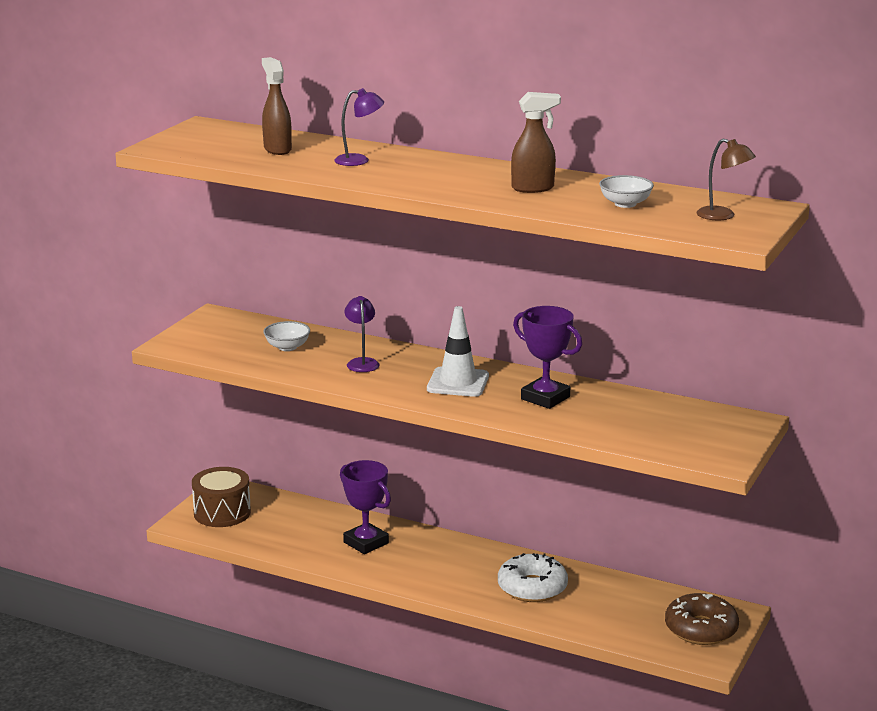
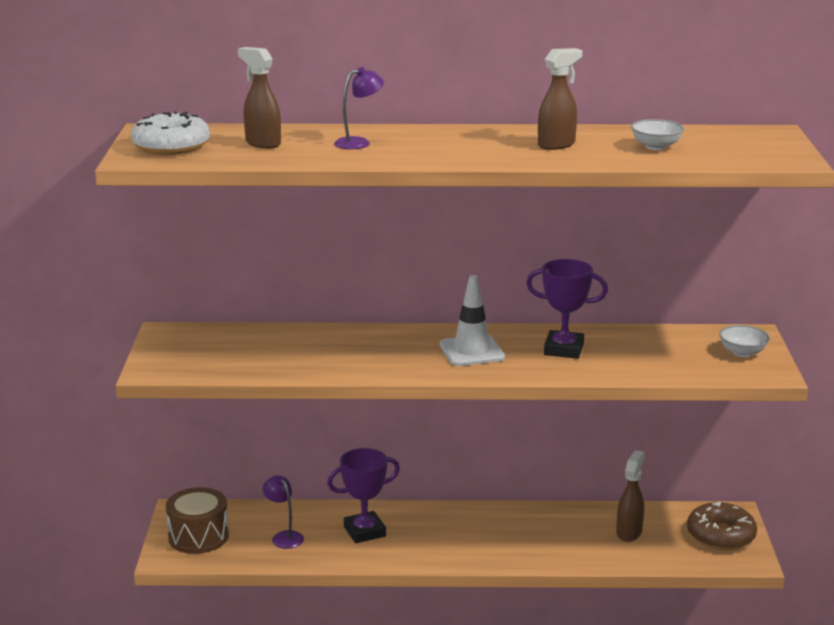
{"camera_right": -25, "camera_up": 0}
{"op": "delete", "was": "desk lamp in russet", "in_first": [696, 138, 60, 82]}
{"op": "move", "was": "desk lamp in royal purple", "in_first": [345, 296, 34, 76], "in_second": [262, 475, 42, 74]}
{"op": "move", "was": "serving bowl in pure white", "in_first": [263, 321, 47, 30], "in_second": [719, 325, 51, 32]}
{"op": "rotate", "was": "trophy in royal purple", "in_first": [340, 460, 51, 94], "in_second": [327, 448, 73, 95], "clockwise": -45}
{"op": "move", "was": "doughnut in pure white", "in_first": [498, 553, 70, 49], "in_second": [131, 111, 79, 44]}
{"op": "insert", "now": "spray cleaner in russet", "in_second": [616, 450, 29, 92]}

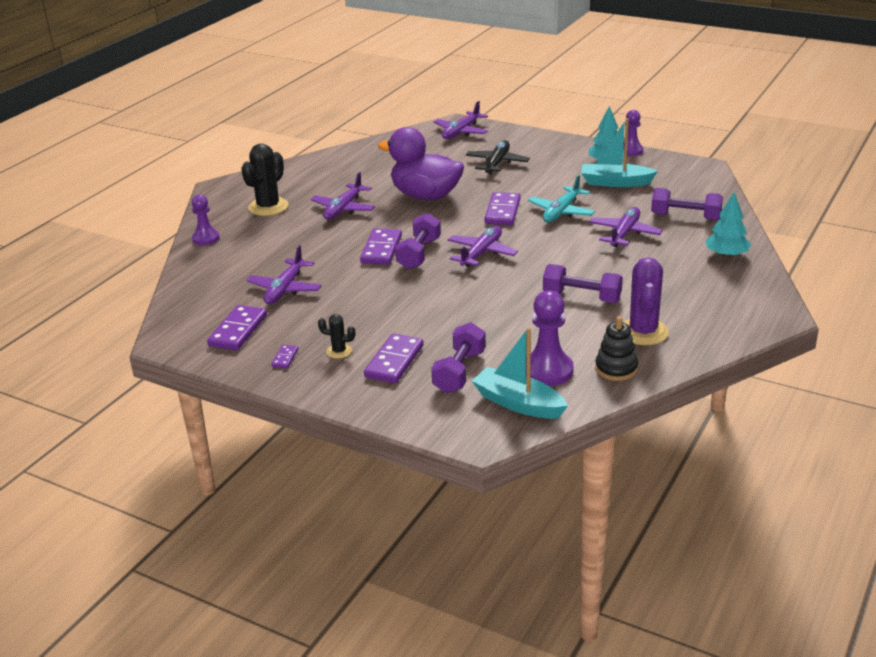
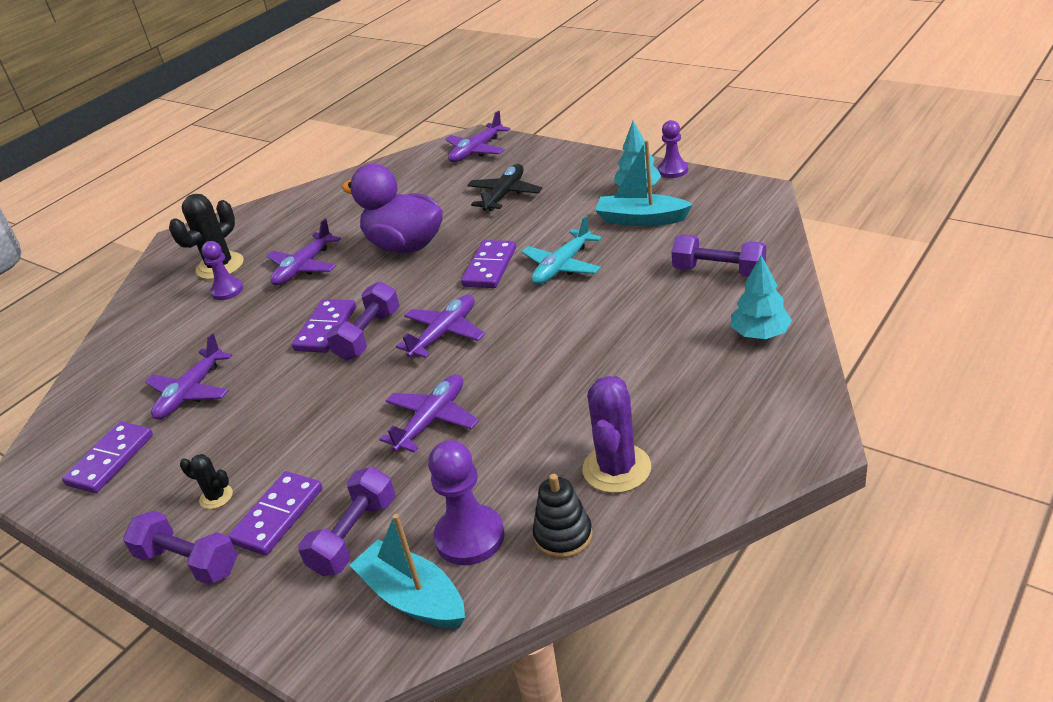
{"camera_right": 10, "camera_up": 5}
{"op": "move", "was": "chess pawn in royal purple", "in_first": [192, 194, 27, 51], "in_second": [201, 241, 42, 59]}
{"op": "move", "was": "toy plane in royal purple", "in_first": [589, 207, 74, 40], "in_second": [379, 374, 100, 79]}
{"op": "move", "was": "hand weight in royal purple", "in_first": [543, 264, 80, 39], "in_second": [123, 511, 115, 74]}
{"op": "delete", "was": "domino in royal purple", "in_first": [271, 345, 27, 23]}

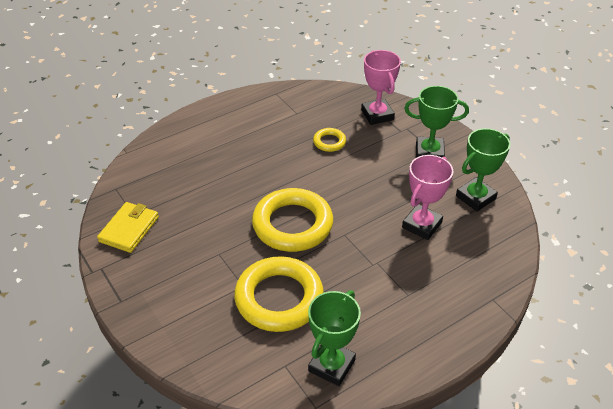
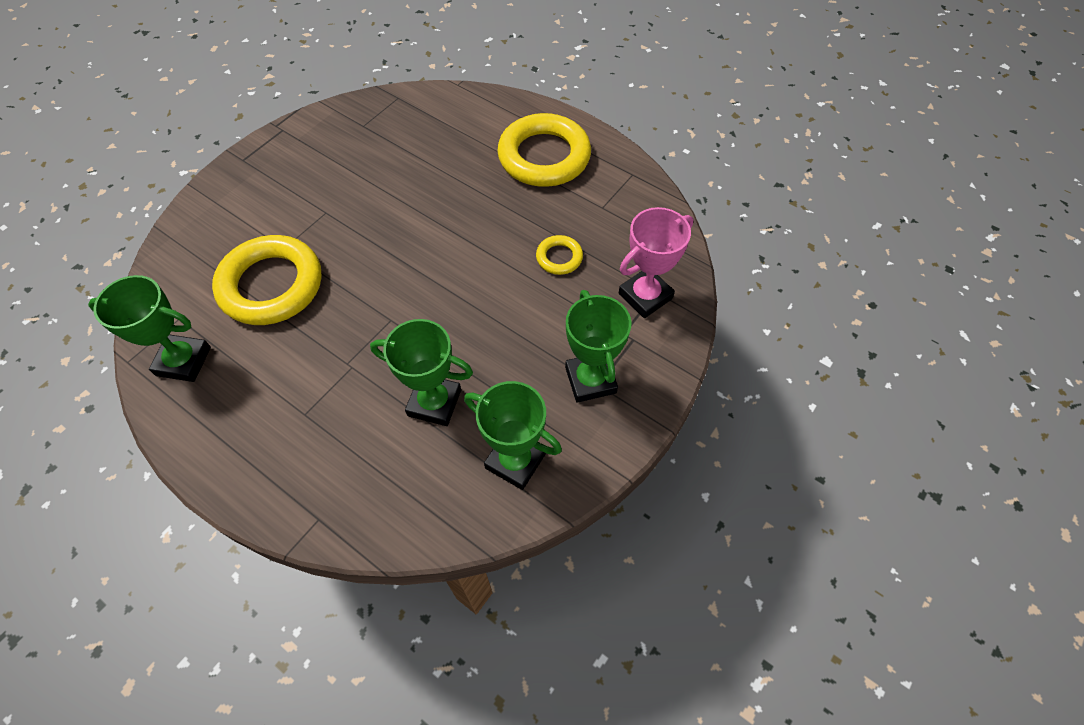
{"camera_right": 70, "camera_up": 15}
{"op": "recolor", "was": "trophy in pink", "now": "trophy in emerald", "in_first": [402, 155, 51, 85], "in_second": [370, 319, 103, 107]}
{"op": "move", "was": "torus in yellow", "in_first": [252, 188, 81, 64], "in_second": [497, 113, 94, 74]}
{"op": "delete", "was": "card wallet in yellow", "in_first": [97, 202, 62, 51]}

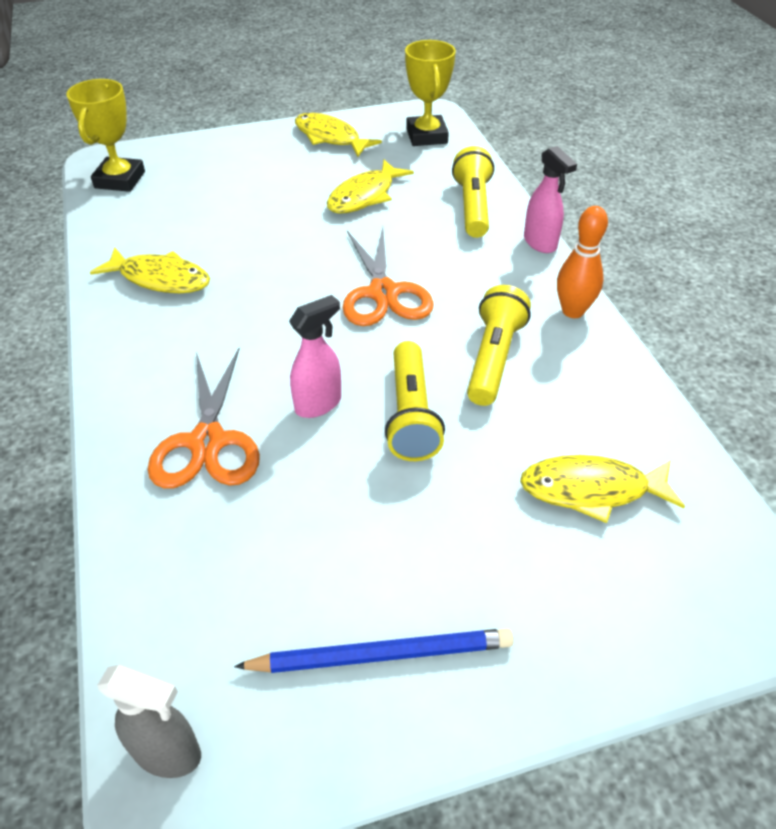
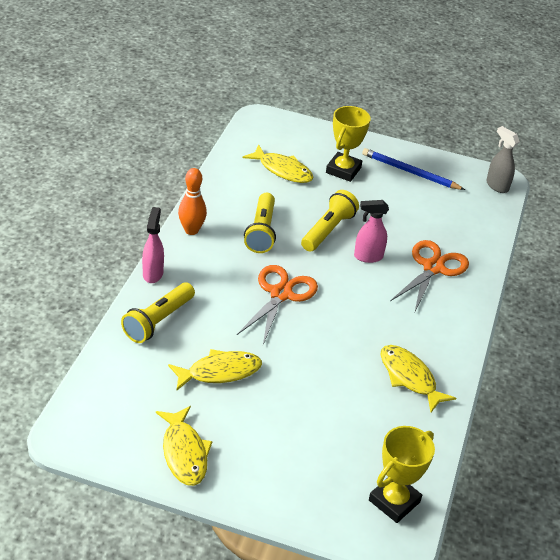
{"camera_right": -150, "camera_up": -5}
{"op": "move", "was": "trophy in yellow", "in_first": [405, 40, 51, 106], "in_second": [326, 106, 45, 76]}
{"op": "rotate", "was": "torch in yellow", "in_first": [467, 285, 64, 121], "in_second": [244, 193, 32, 60], "clockwise": -45}

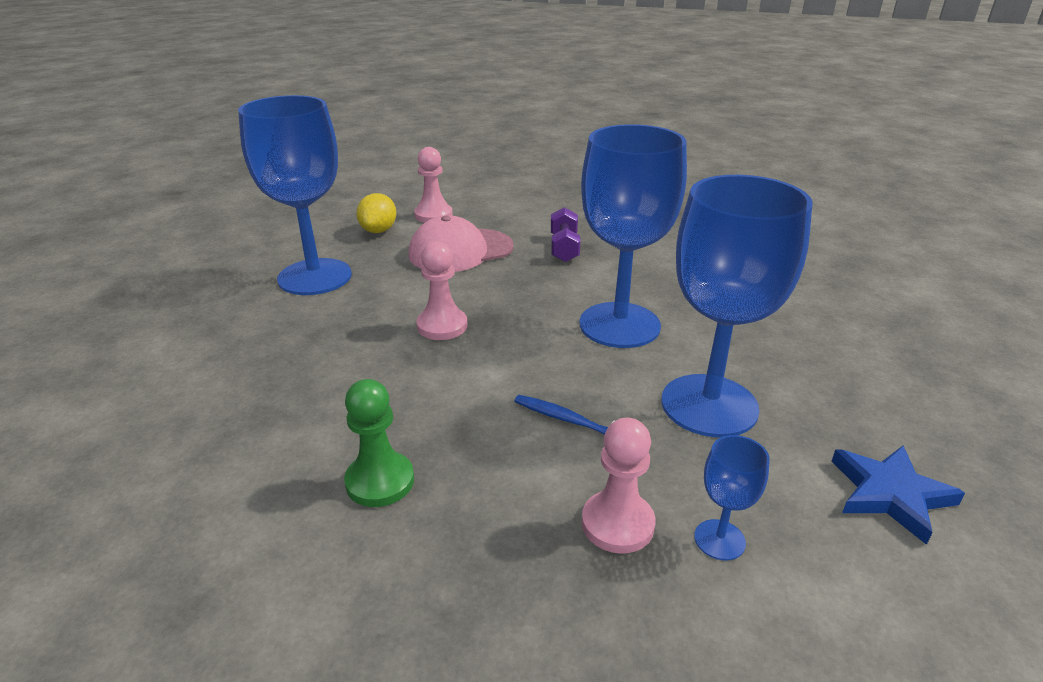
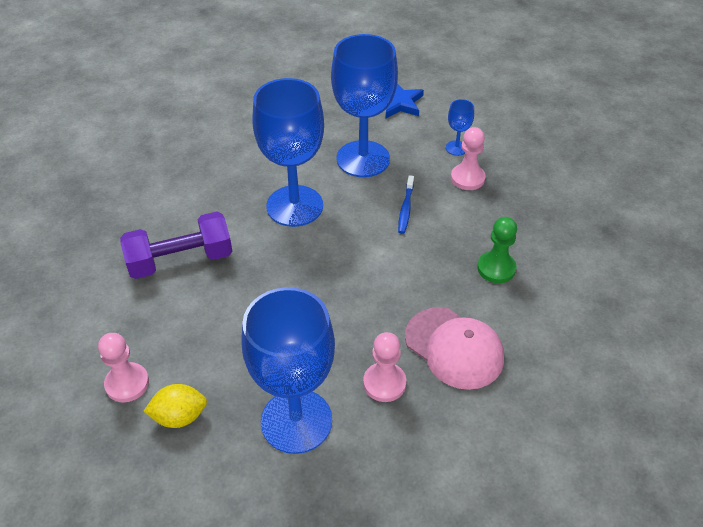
{"camera_right": -110, "camera_up": 15}
{"op": "resize", "was": "hand weight in royal purple", "in_first": [551, 207, 30, 55], "in_second": [120, 212, 113, 67], "ratio": 1.67}
{"op": "move", "was": "peaked cap in pink", "in_first": [408, 215, 106, 57], "in_second": [405, 307, 99, 83]}
{"op": "move", "was": "chess pawn in pink", "in_first": [416, 241, 51, 99], "in_second": [363, 332, 43, 70]}

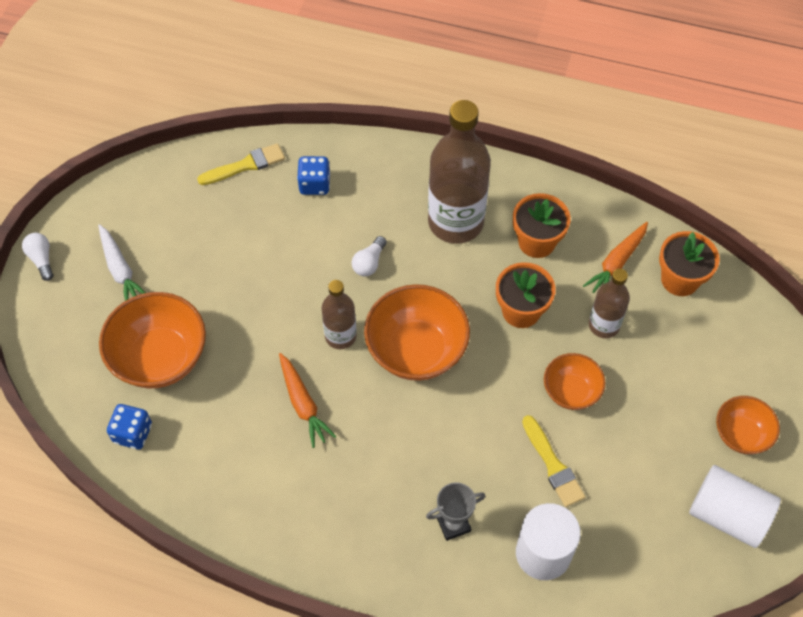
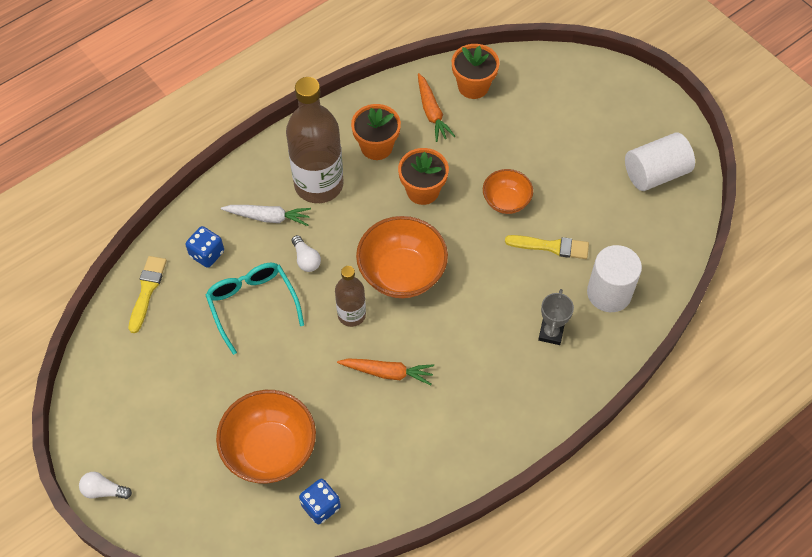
{"camera_right": -55, "camera_up": 0}
{"op": "move", "was": "root vegetable in pure white", "in_first": [98, 224, 47, 77], "in_second": [221, 205, 90, 21]}
{"op": "delete", "was": "drink bottle in russet", "in_first": [589, 269, 41, 69]}
{"op": "delete", "was": "serving bowl in bright orange", "in_first": [716, 396, 64, 58]}
{"op": "insert", "now": "eyeglasses in turquoise", "in_second": [206, 263, 98, 92]}

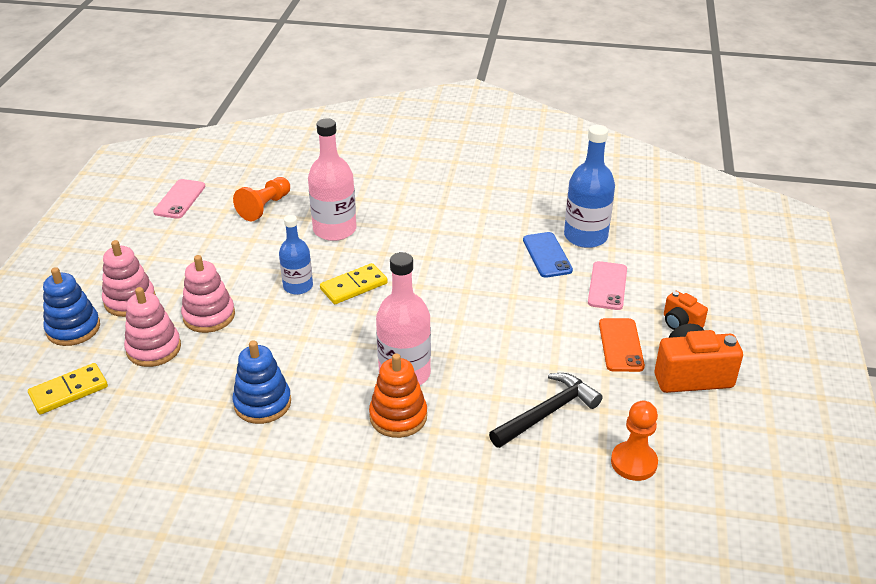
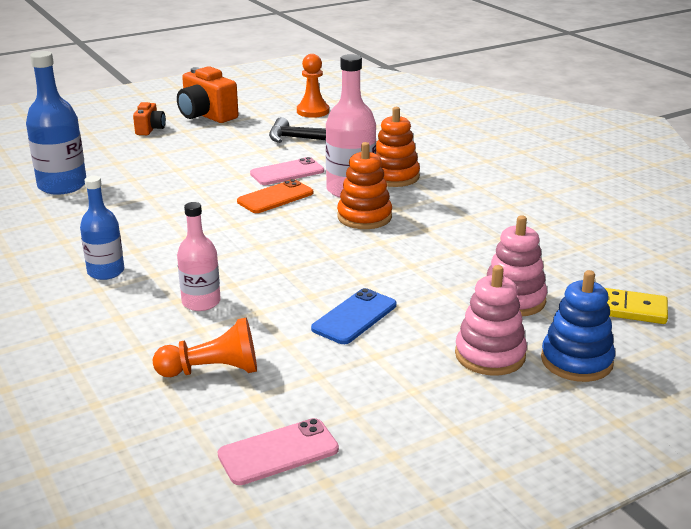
{"camera_right": -130, "camera_up": -10}
{"op": "resize", "was": "drink bottle in pink", "in_first": [308, 118, 49, 123], "in_second": [177, 202, 44, 109], "ratio": 0.64}
{"op": "move", "was": "drink bottle in cobalt", "in_first": [279, 215, 34, 80], "in_second": [80, 176, 44, 104]}
{"op": "move", "was": "smartphone in cobalt", "in_first": [523, 232, 50, 46], "in_second": [311, 288, 86, 56]}
{"op": "delete", "was": "ring stacker in pink", "in_first": [181, 255, 54, 78]}
{"op": "move", "was": "smartphone in pink", "in_first": [588, 261, 39, 49], "in_second": [250, 157, 74, 28]}
{"op": "delete", "was": "domino in yellow", "in_first": [320, 263, 68, 41]}
{"op": "move", "was": "smartphone in bright orange", "in_first": [599, 318, 46, 54], "in_second": [237, 179, 76, 34]}
{"op": "delete", "was": "ring stacker in cobalt", "in_first": [233, 340, 58, 84]}
{"op": "insert", "now": "ring stacker in bright orange", "in_second": [337, 142, 55, 87]}

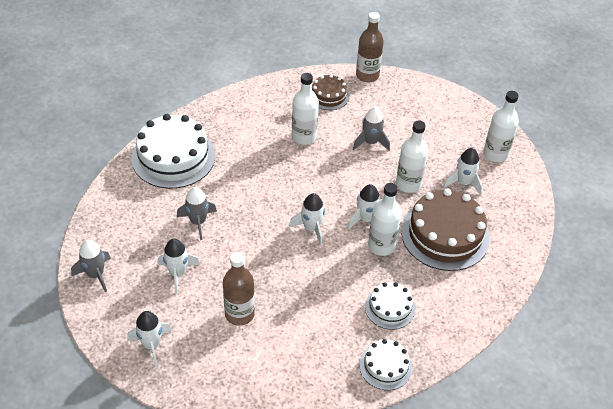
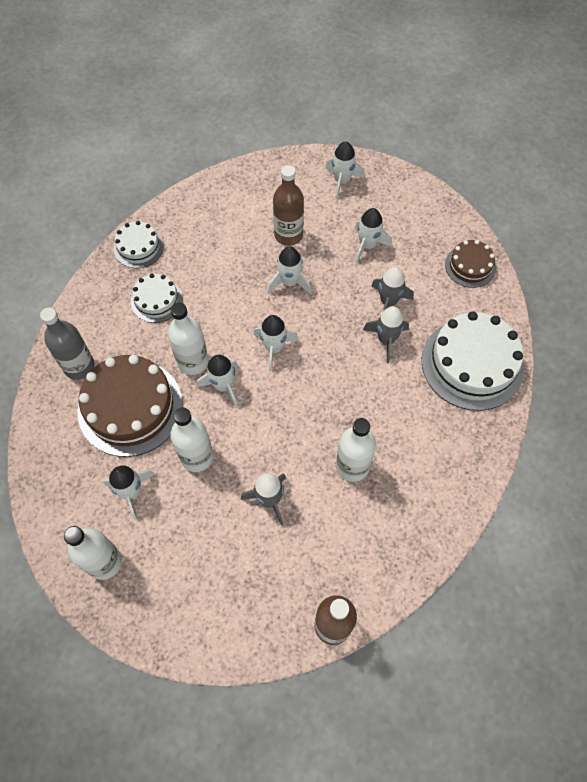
{"camera_right": 155, "camera_up": 15}
{"op": "move", "was": "cake in russet", "in_first": [312, 74, 38, 36], "in_second": [445, 240, 51, 48]}
{"op": "move", "was": "spaceship in grey", "in_first": [71, 240, 40, 52], "in_second": [363, 307, 46, 56]}
{"op": "insert", "now": "spaceship in pure white", "in_second": [267, 246, 45, 49]}
{"op": "insert", "now": "drink bottle in grey", "in_second": [40, 308, 54, 72]}

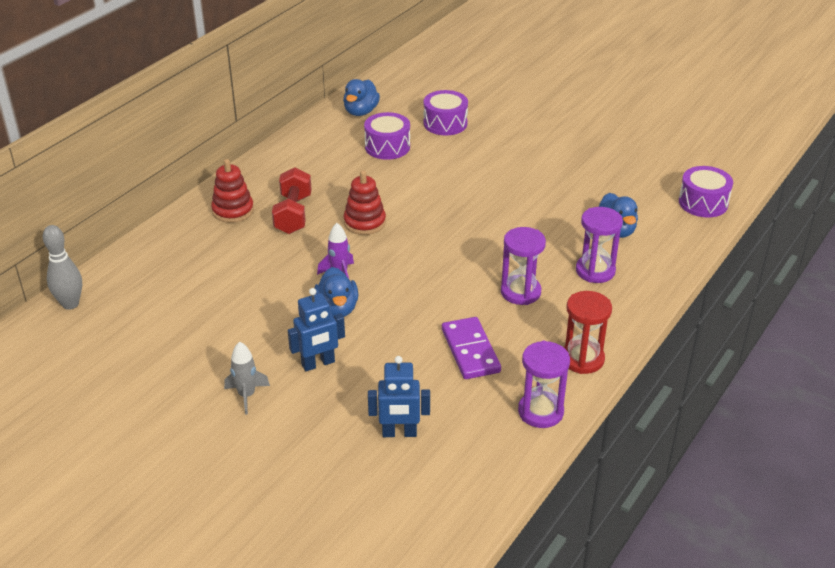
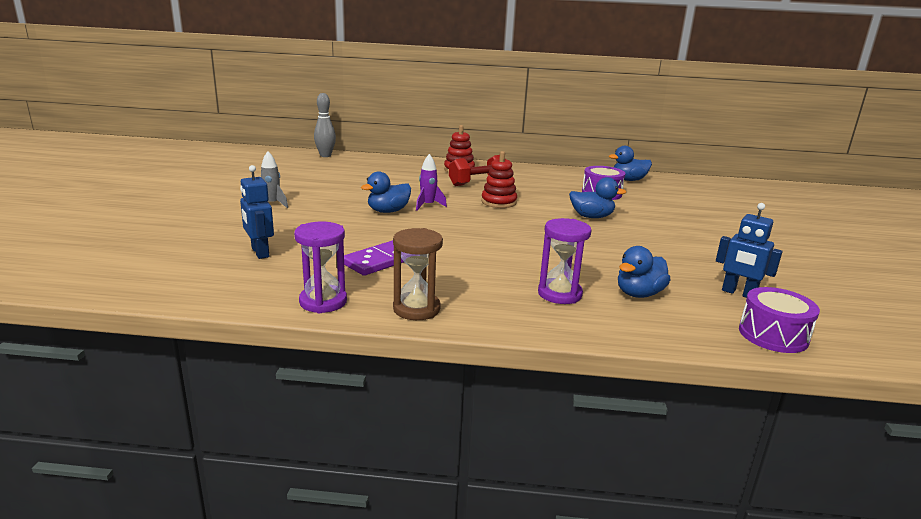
{"camera_right": 60, "camera_up": -15}
{"op": "delete", "was": "snare drum in royal purple", "in_first": [423, 90, 45, 46]}
{"op": "delete", "was": "hourglass in royal purple", "in_first": [501, 227, 45, 78]}
{"op": "move", "was": "toy robot in cobalt", "in_first": [288, 288, 57, 83], "in_second": [716, 203, 67, 95]}
{"op": "recolor", "was": "hourglass in red", "now": "hourglass in russet", "in_first": [564, 291, 48, 83], "in_second": [393, 228, 50, 92]}
{"op": "insert", "now": "toy duck in cobalt", "in_second": [569, 177, 57, 41]}

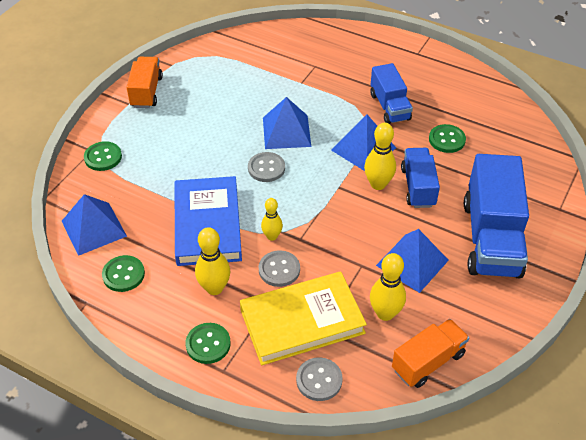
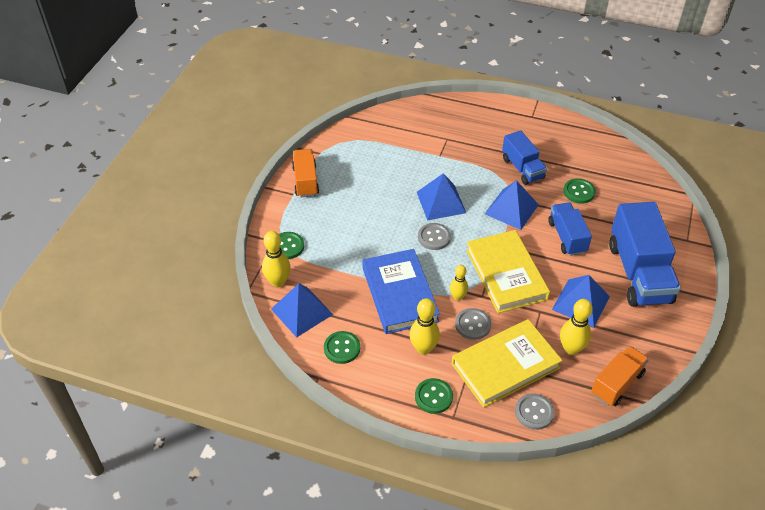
{"camera_right": -10, "camera_up": 0}
{"op": "move", "was": "tenpin in yellow", "in_first": [364, 123, 32, 67], "in_second": [262, 231, 29, 56]}
{"op": "insert", "now": "book in yellow", "in_second": [466, 230, 84, 83]}

